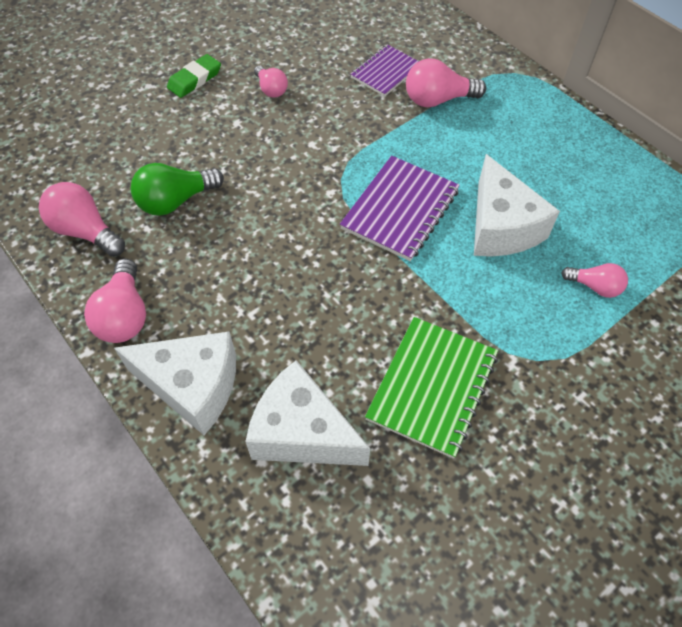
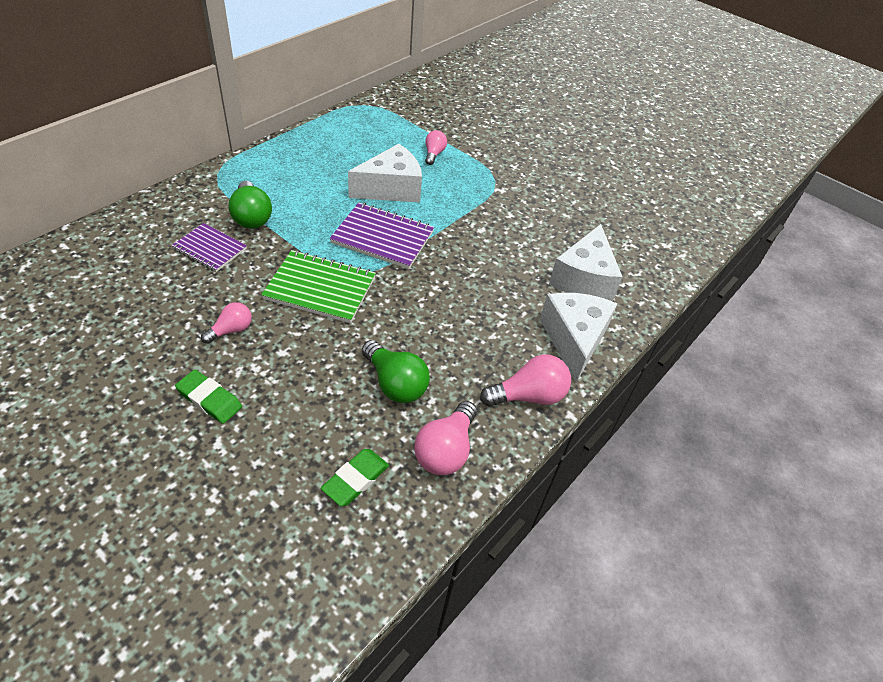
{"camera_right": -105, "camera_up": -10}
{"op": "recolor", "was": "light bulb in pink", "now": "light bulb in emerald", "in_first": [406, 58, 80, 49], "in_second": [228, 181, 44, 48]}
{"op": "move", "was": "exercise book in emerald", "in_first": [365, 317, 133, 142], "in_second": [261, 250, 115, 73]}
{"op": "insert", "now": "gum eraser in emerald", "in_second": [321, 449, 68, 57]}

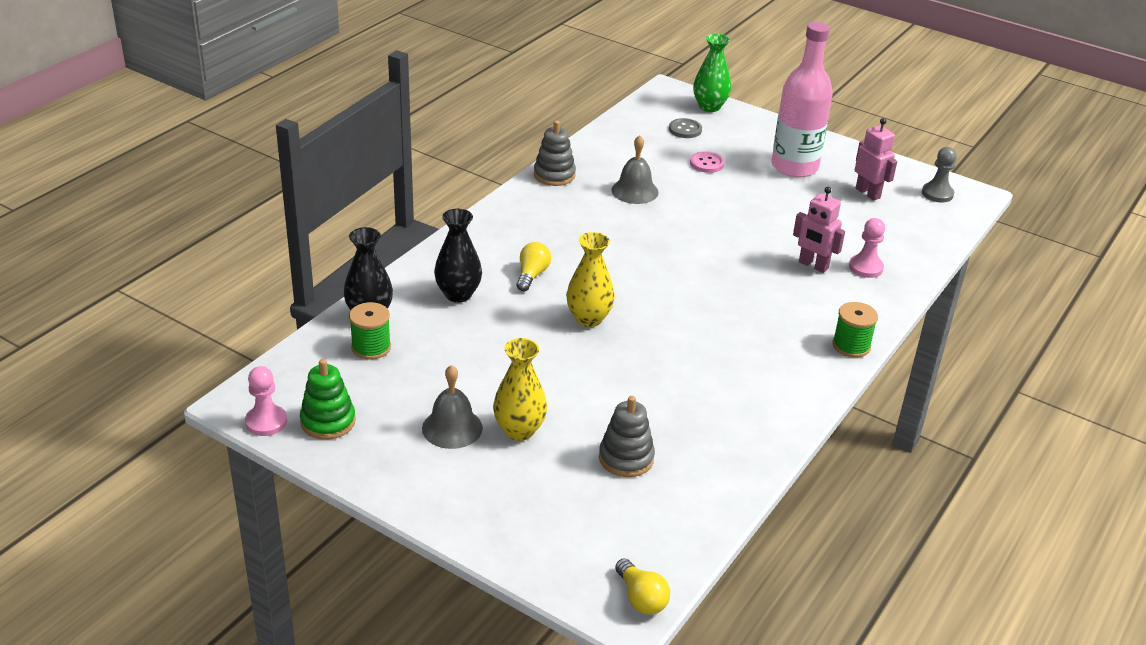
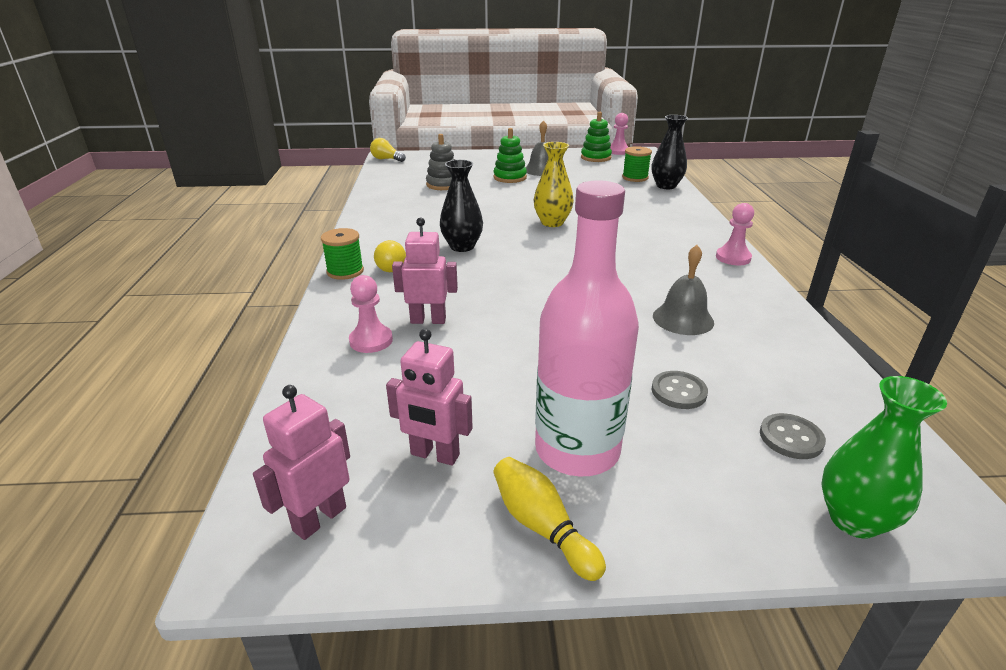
{"camera_right": 145, "camera_up": -5}
{"op": "delete", "was": "ring stacker in grey", "in_first": [534, 120, 42, 66]}
{"op": "replace", "was": "chess pawn in grey", "now": "toy robot in pink", "in_first": [922, 147, 35, 55], "in_second": [253, 385, 97, 155]}
{"op": "recolor", "was": "button in pink", "now": "button in grey", "in_first": [690, 151, 35, 22], "in_second": [652, 371, 56, 38]}
{"op": "move", "was": "flower vase in black", "in_first": [434, 209, 48, 94], "in_second": [440, 160, 43, 92]}
{"op": "move", "was": "light bulb in yellow", "in_first": [516, 242, 35, 49], "in_second": [374, 240, 32, 32]}
{"op": "replace", "was": "flower vase in yellow", "now": "ring stacker in emerald", "in_first": [493, 338, 54, 103], "in_second": [493, 128, 34, 55]}
{"op": "insert", "now": "chess pawn in pink", "in_second": [716, 203, 38, 62]}
{"op": "insert", "now": "tenpin in yellow", "in_second": [493, 457, 113, 124]}

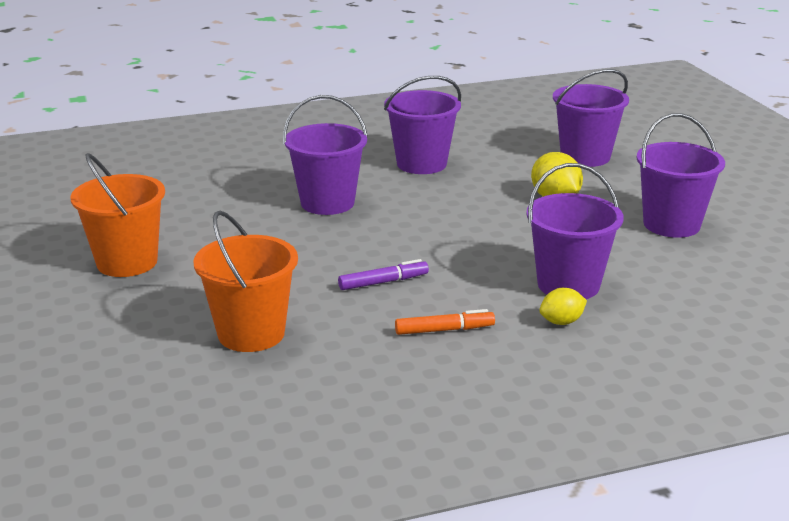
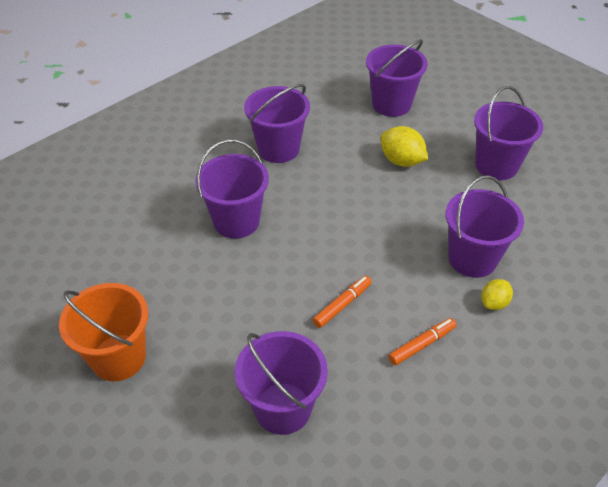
{"camera_right": -25, "camera_up": 20}
{"op": "recolor", "was": "sand bucket in bright orange", "now": "sand bucket in royal purple", "in_first": [193, 210, 105, 142], "in_second": [235, 331, 93, 104]}
{"op": "recolor", "was": "felt pen in royal purple", "now": "felt pen in bright orange", "in_first": [338, 259, 91, 31], "in_second": [313, 276, 59, 52]}

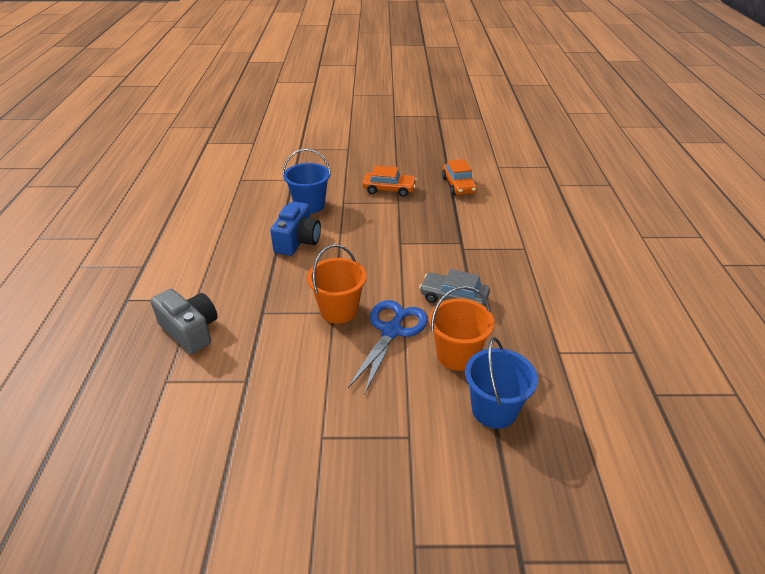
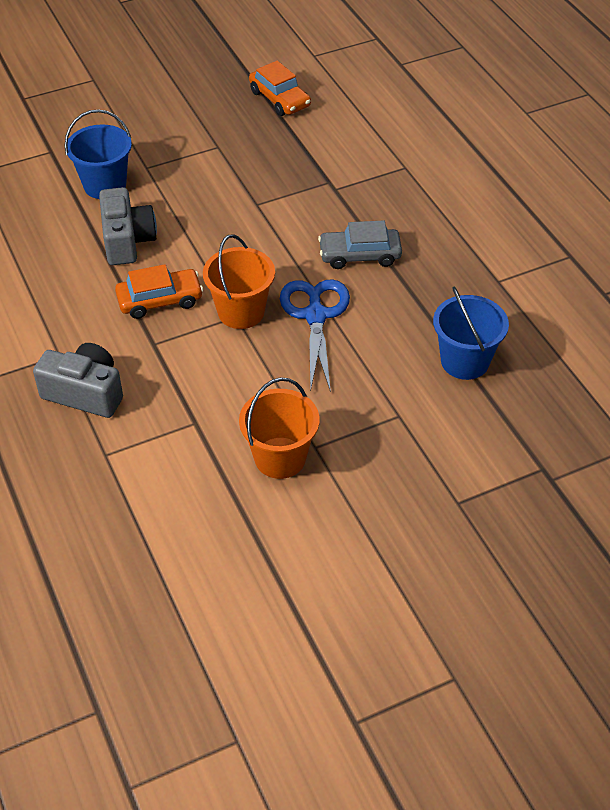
{"camera_right": -25, "camera_up": 10}
{"op": "move", "was": "car in bright orange", "in_first": [363, 166, 54, 31], "in_second": [115, 264, 88, 55]}
{"op": "recolor", "was": "photo camera in cobalt", "now": "photo camera in grey", "in_first": [270, 202, 51, 54], "in_second": [99, 187, 58, 78]}
{"op": "move", "was": "sand bucket in bright orange", "in_first": [429, 286, 66, 85], "in_second": [239, 377, 81, 102]}

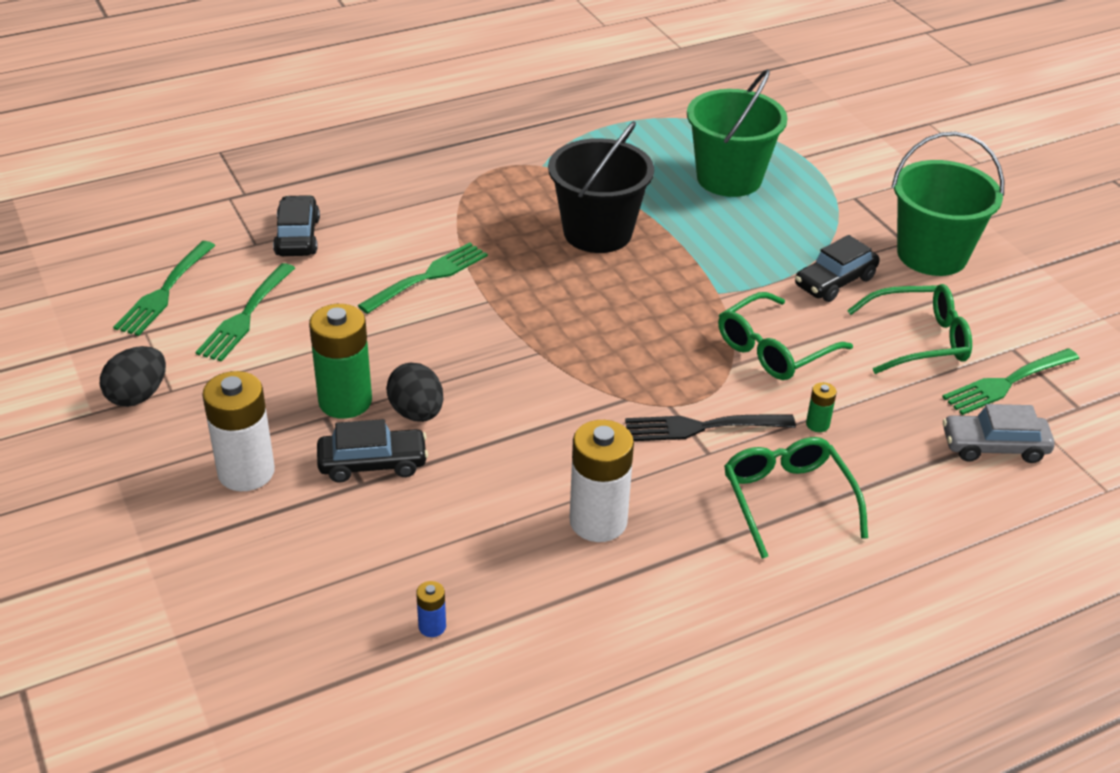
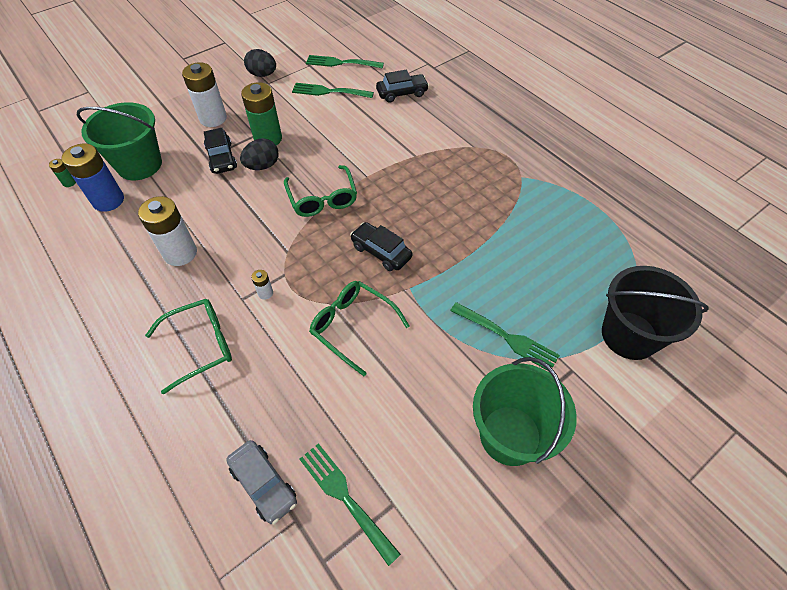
{"camera_right": 80, "camera_up": 15}
{"op": "move", "was": "sand bucket in emerald", "in_first": [687, 69, 101, 128], "in_second": [77, 102, 85, 78]}
{"op": "move", "was": "sand bucket in black", "in_first": [548, 121, 106, 132], "in_second": [602, 266, 107, 94]}
{"op": "move", "was": "car in black", "in_first": [795, 235, 85, 67], "in_second": [350, 222, 62, 49]}
{"op": "move", "was": "fork in emerald", "in_first": [358, 242, 130, 72], "in_second": [450, 302, 110, 69]}
{"op": "move", "was": "eyeglasses in emerald", "in_first": [847, 284, 125, 90], "in_second": [284, 165, 73, 52]}
{"op": "move", "was": "power cell in emerald", "in_first": [806, 382, 31, 50], "in_second": [49, 159, 27, 28]}
{"op": "rotate", "was": "car in grey", "in_first": [943, 404, 112, 59], "in_second": [226, 440, 71, 84], "clockwise": 150}
{"op": "replace", "was": "fork in black", "now": "power cell in pure white", "in_first": [625, 414, 171, 27], "in_second": [251, 270, 22, 29]}
{"op": "resize", "was": "power cell in cobalt", "in_first": [416, 581, 30, 56], "in_second": [62, 143, 62, 69], "ratio": 2.26}

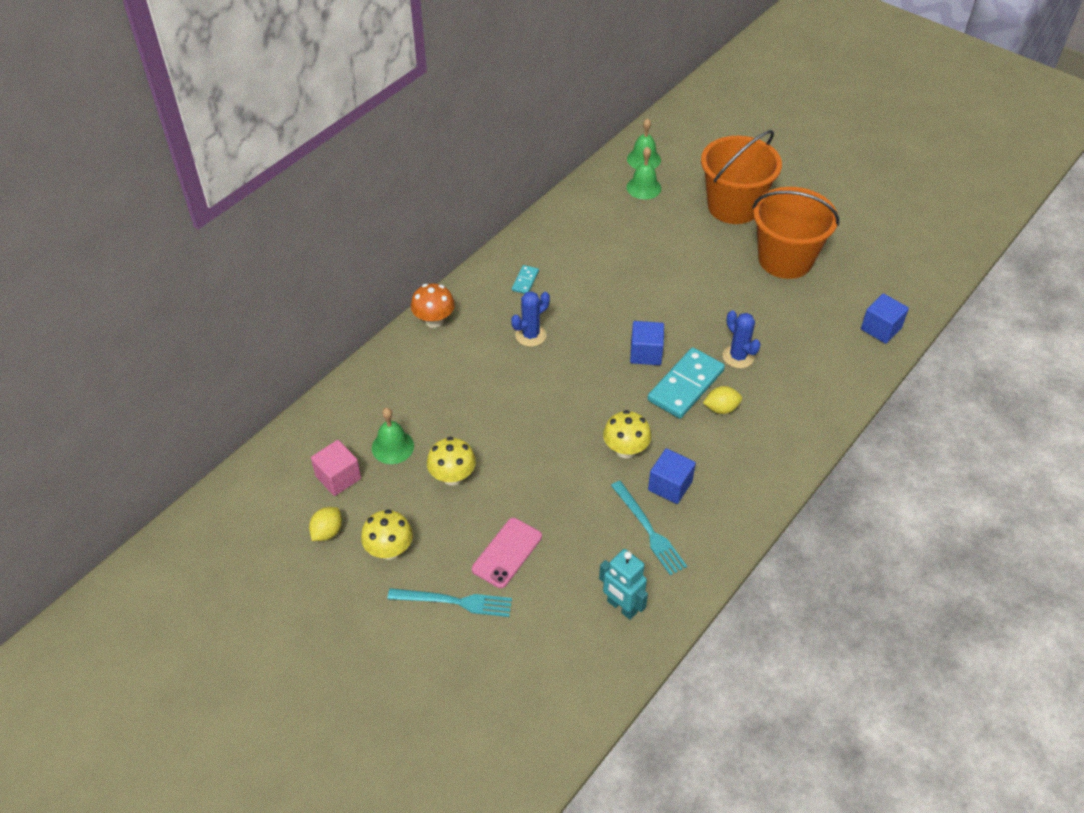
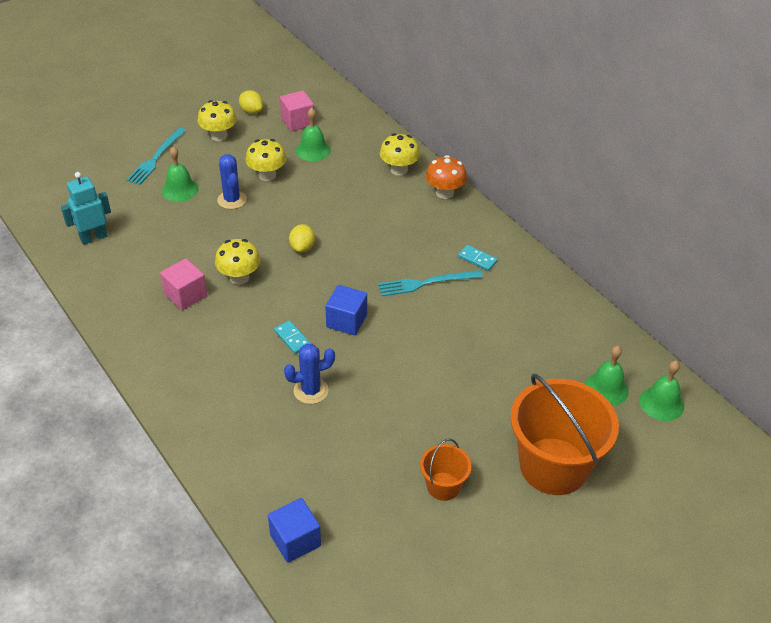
{"camera_right": 105, "camera_up": -5}
{"op": "resize", "was": "sand bucket in bright orange", "in_first": [752, 187, 87, 92], "in_second": [420, 439, 51, 62], "ratio": 0.48}
{"op": "move", "was": "saguaro cactus in cobalt", "in_first": [511, 291, 39, 56], "in_second": [217, 154, 30, 55]}
{"op": "resize", "was": "domino in turquoise", "in_first": [647, 347, 78, 72], "in_second": [274, 321, 37, 33], "ratio": 0.47}
{"op": "move", "was": "lemon in yellow", "in_first": [703, 386, 39, 28], "in_second": [289, 224, 26, 29]}
{"op": "recolor", "was": "cube in cobalt", "now": "cube in pink", "in_first": [648, 448, 48, 56], "in_second": [160, 259, 47, 51]}
{"op": "move", "was": "fork in turquoise", "in_first": [611, 481, 76, 95], "in_second": [378, 270, 105, 26]}
{"op": "replace", "was": "smartphone in pink", "now": "hand bell in emerald", "in_first": [472, 518, 70, 70], "in_second": [162, 147, 37, 55]}
{"op": "insert", "now": "fungus in yellow", "in_second": [380, 133, 40, 43]}

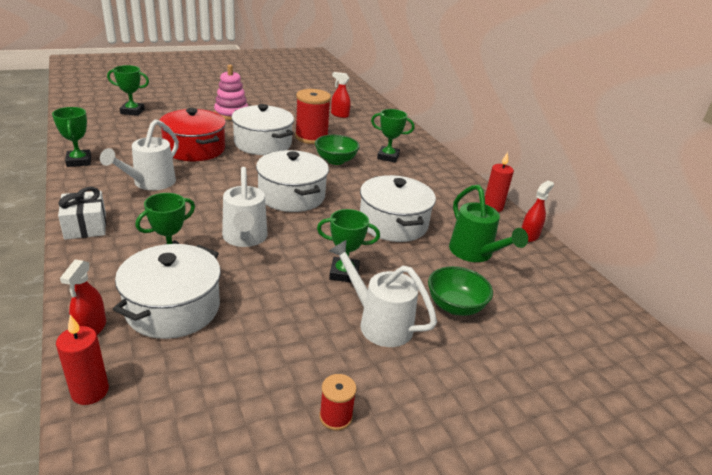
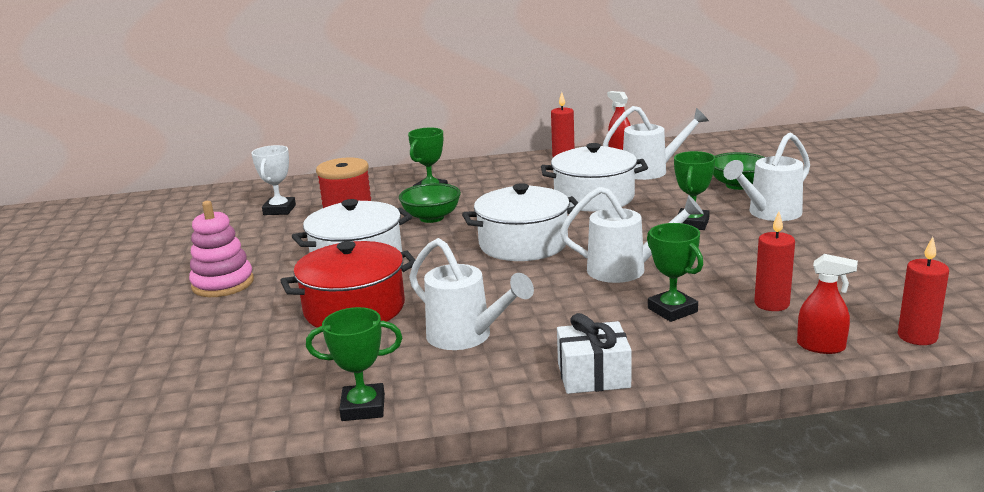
{"camera_right": -70, "camera_up": -10}
{"op": "delete", "was": "trophy in emerald", "in_first": [107, 65, 42, 51]}
{"op": "replace", "was": "spray cleaner in red", "now": "trophy in pure white", "in_first": [331, 72, 20, 46], "in_second": [251, 145, 45, 70]}
{"op": "recolor", "was": "watering pot in emerald", "now": "watering pot in pure white", "in_first": [449, 185, 79, 77], "in_second": [603, 106, 106, 74]}
{"op": "replace", "was": "pot in pure white", "now": "pillar candle in red", "in_first": [113, 244, 108, 95], "in_second": [754, 212, 41, 99]}
{"op": "delete", "was": "reel of thread in red", "in_first": [319, 374, 38, 56]}

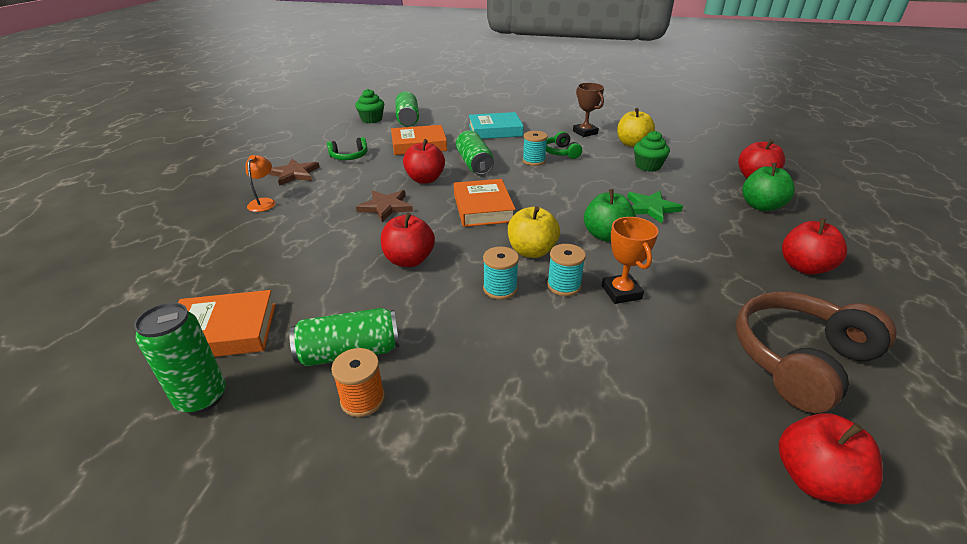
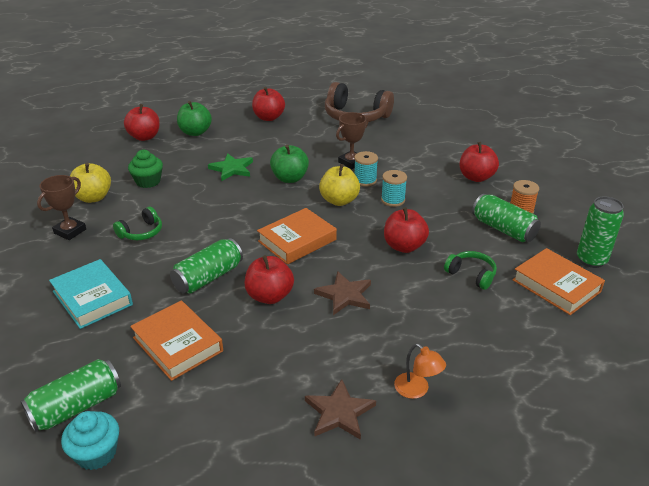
{"camera_right": -120, "camera_up": 0}
{"op": "recolor", "was": "muffin in emerald", "now": "muffin in turquoise", "in_first": [355, 89, 29, 34], "in_second": [61, 411, 58, 59]}
{"op": "delete", "was": "reel of thread in turquoise", "in_first": [522, 131, 26, 35]}
{"op": "move", "was": "over-ear headphones in emerald", "in_first": [327, 137, 41, 23], "in_second": [444, 251, 53, 39]}
{"op": "rotate", "was": "desk lamp in bright orange", "in_first": [245, 155, 30, 57], "in_second": [394, 343, 52, 56], "clockwise": -105}
{"op": "recolor", "was": "trophy in bright orange", "now": "trophy in russet", "in_first": [602, 217, 56, 87], "in_second": [336, 112, 32, 57]}
{"op": "move", "was": "apple fruit in red", "in_first": [778, 413, 105, 91], "in_second": [460, 142, 39, 40]}

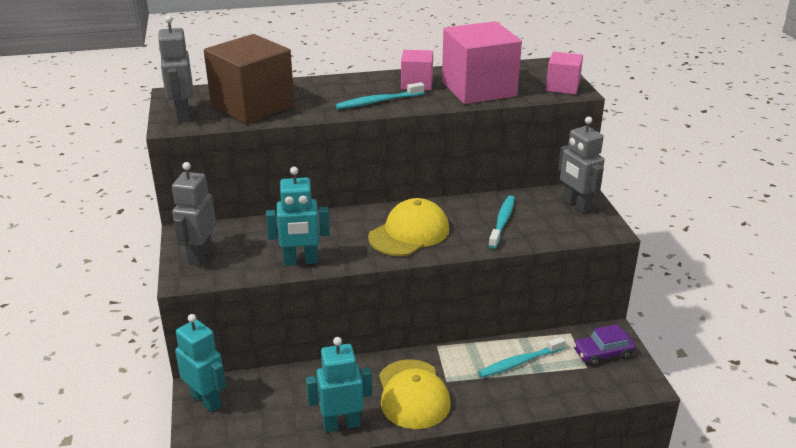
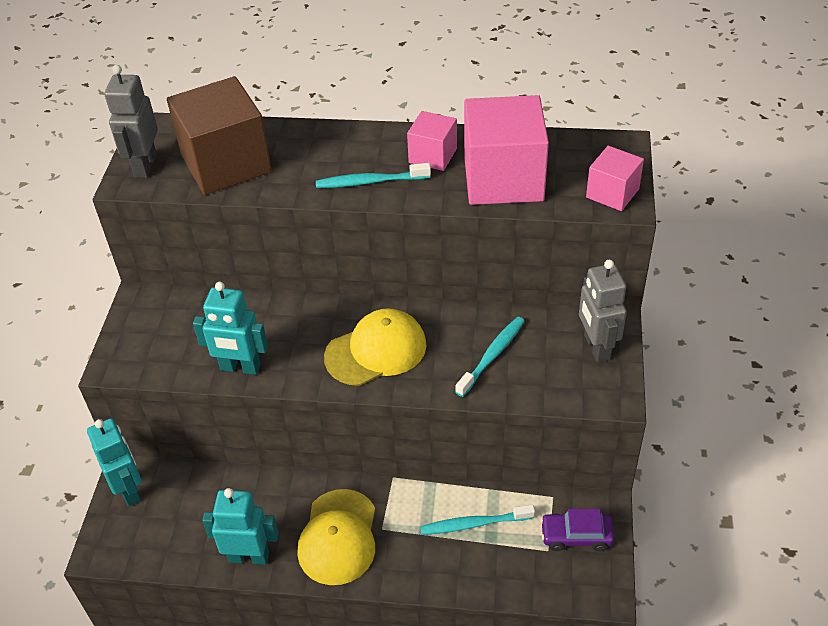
{"camera_right": 20, "camera_up": 15}
{"op": "delete", "was": "toy robot in grey", "in_first": [172, 162, 44, 104]}

